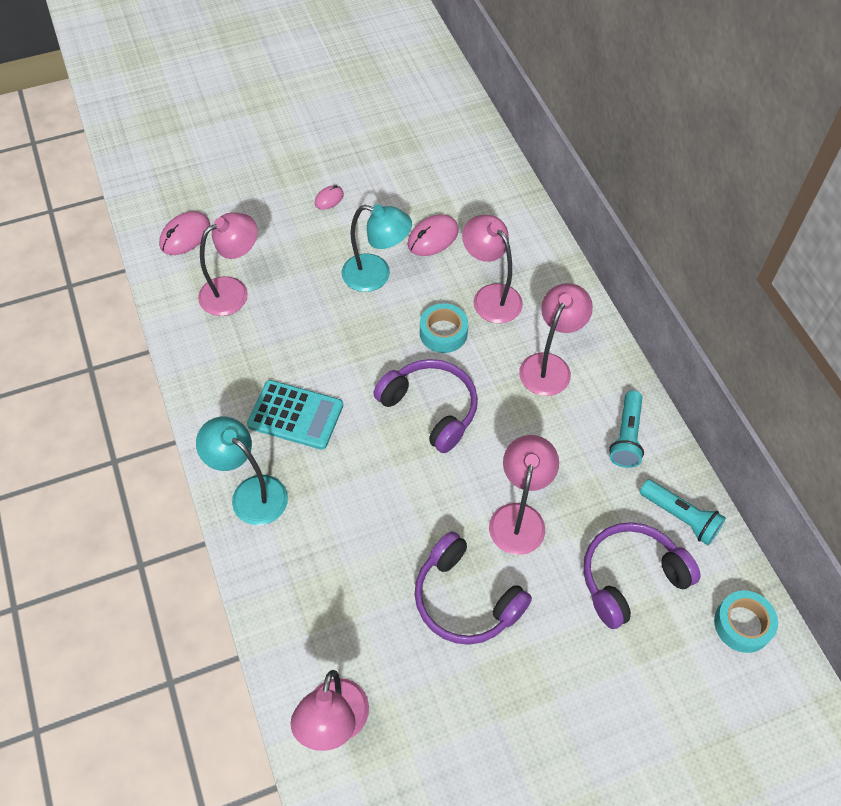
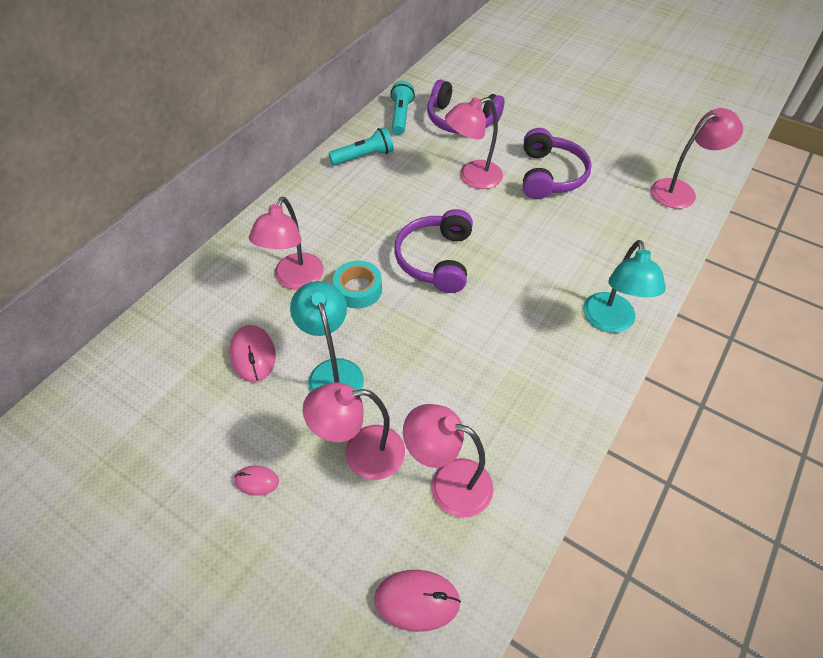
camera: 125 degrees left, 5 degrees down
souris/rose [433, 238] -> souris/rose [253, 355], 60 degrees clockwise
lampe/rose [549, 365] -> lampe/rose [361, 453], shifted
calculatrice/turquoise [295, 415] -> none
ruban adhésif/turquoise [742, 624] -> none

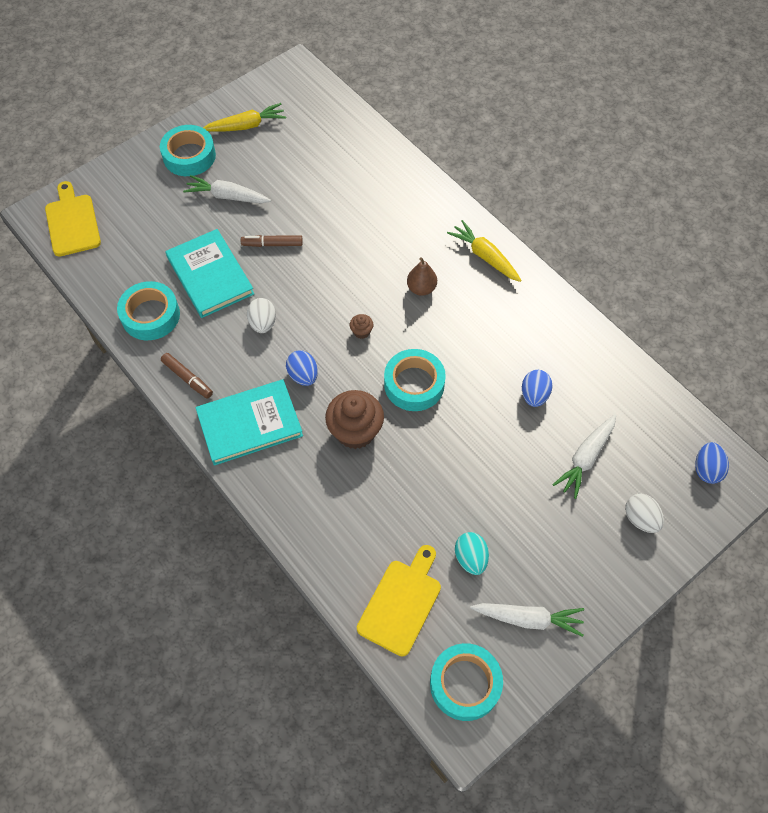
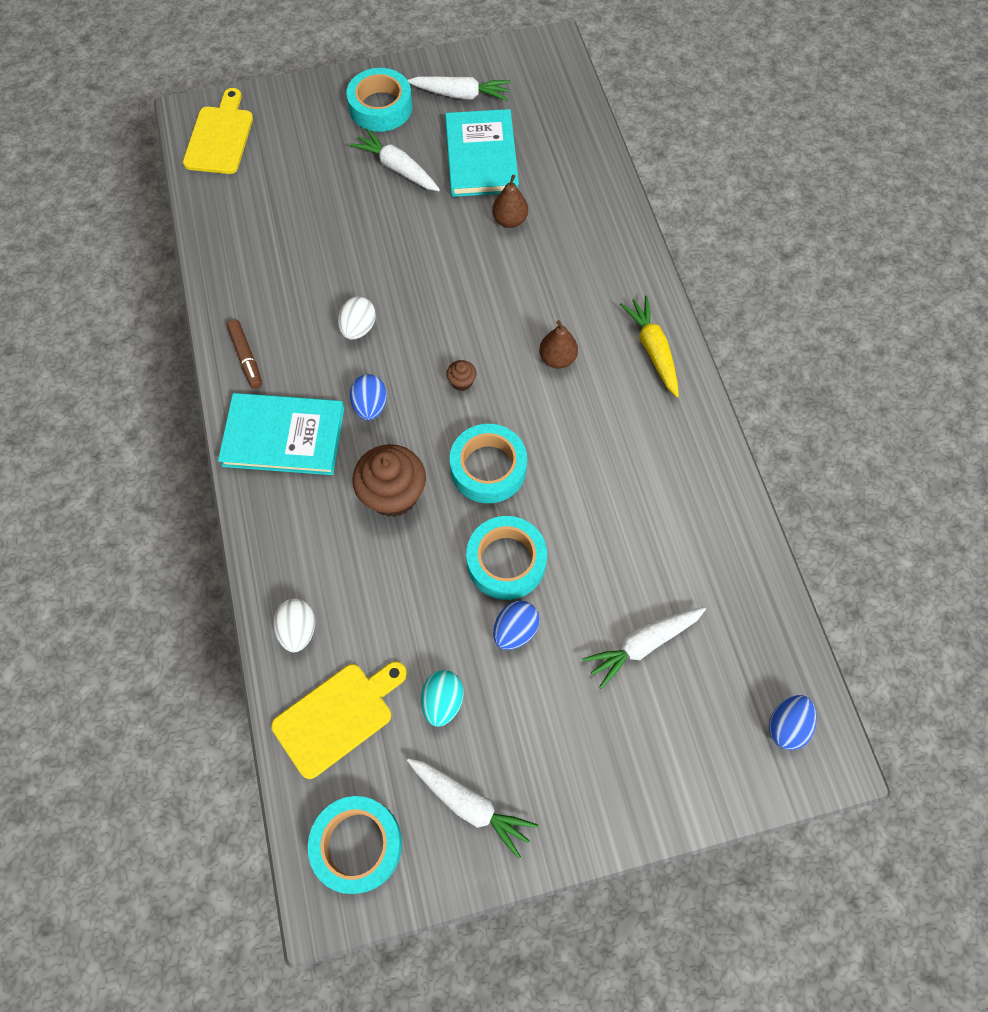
camera: 25 degrees right, 5 degrees up
carotte/jaune [246, 126] -> carotte/blanc [461, 95]
livre/turquoise [210, 275] -> livre/turquoise [481, 157], shifted
feutre/marron [272, 244] -> none
ruban adhésif/turquoise [150, 315] -> ruban adhésif/turquoise [506, 561], shifted
œuf/bleu [534, 395] -> œuf/bleu [515, 630], shifted
œuf/blanc [640, 519] -> œuf/blanc [298, 630], shifted
none -> poire/marron [510, 220]

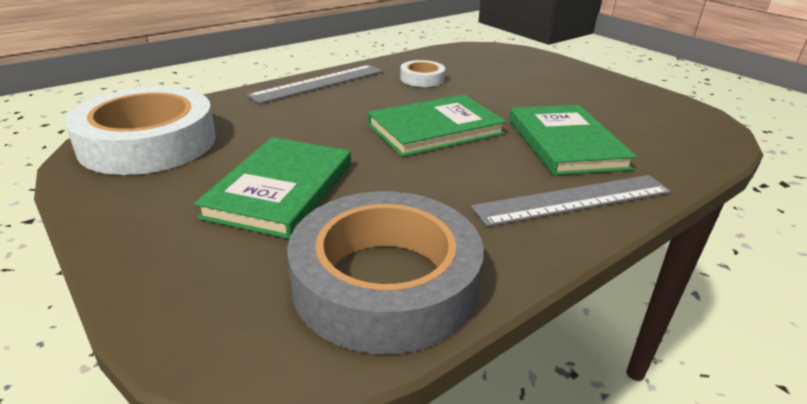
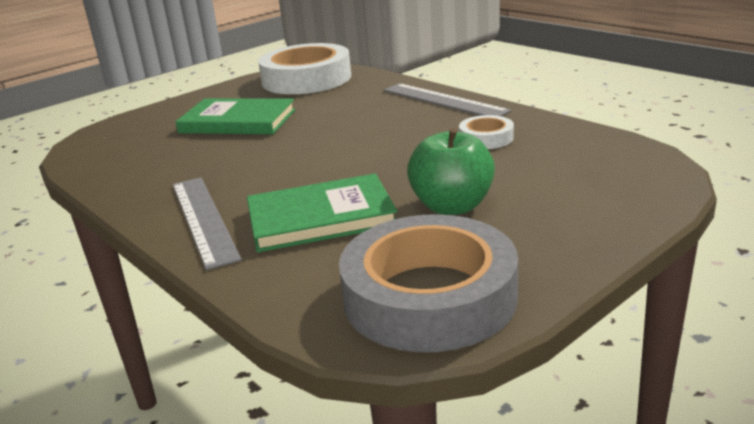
camera: 90 degrees right, 5 degrees down
livre/vert [435, 129] -> none
ruban adhésif/gris [385, 282] -> ruban adhésif/gris [429, 296], shifted
none -> pomme/vert [452, 206]

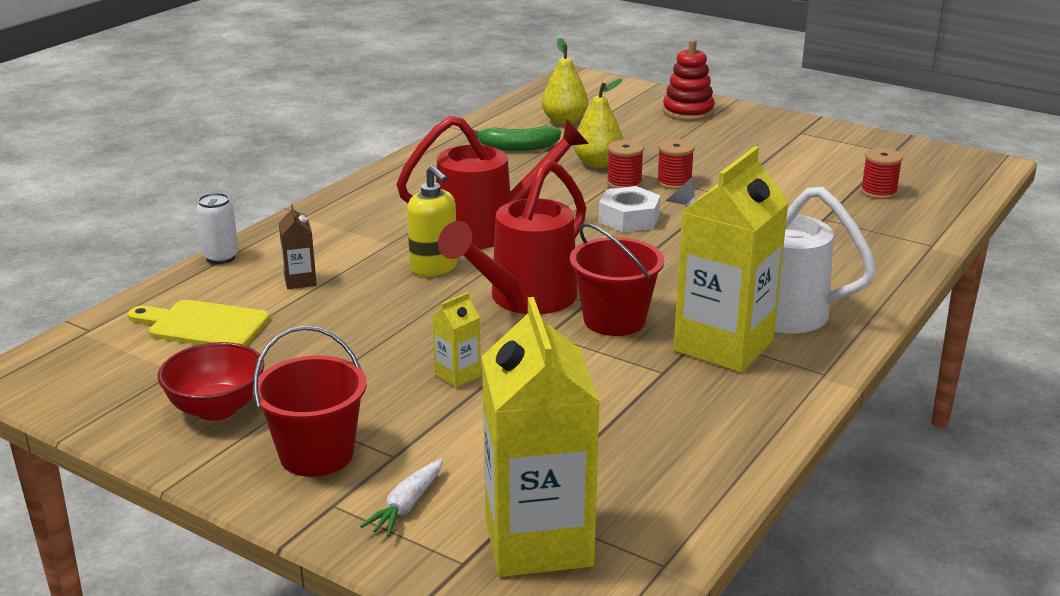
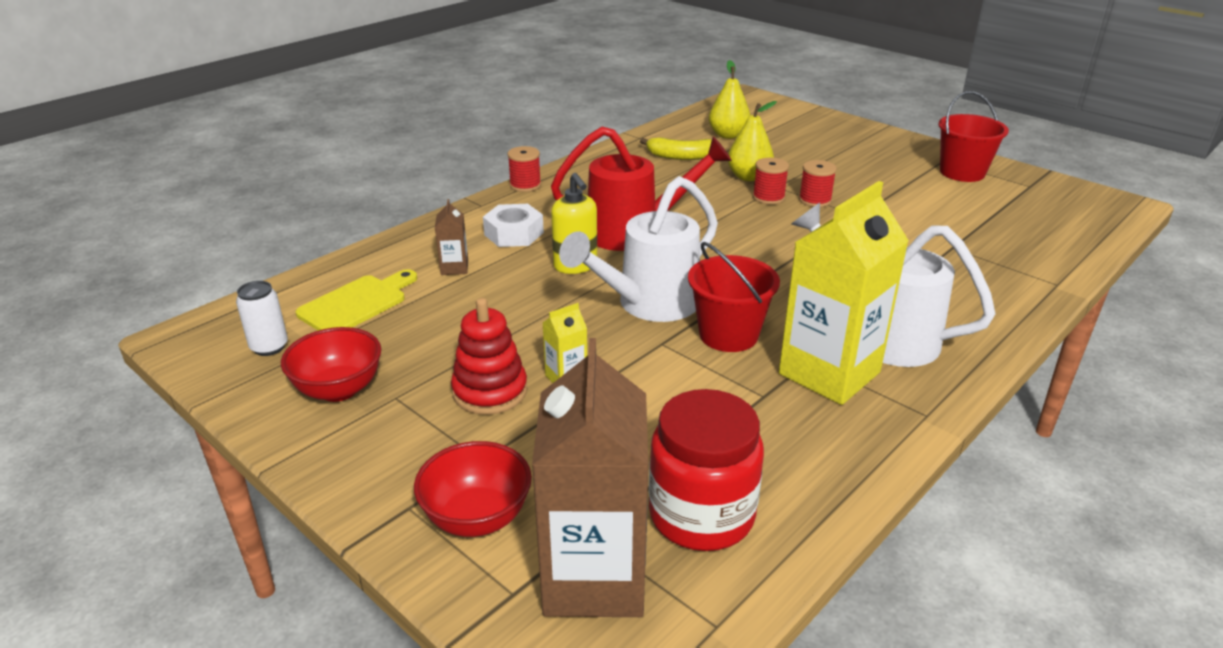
camera: 10 degrees right, 5 degrees up
jouet à empiler/rouge [688, 112] -> jouet à empiler/rouge [490, 391], shifted
banane/vert [518, 147] -> banane/jaune [681, 157]
bobine/rouge [878, 192] -> bobine/rouge [525, 185], shifted
arrosoir/rouge [524, 299] -> arrosoir/blanc [649, 305]
écrou/blanc [629, 218] -> écrou/blanc [514, 234], shifted
canette/blanc [221, 257] -> canette/blanc [269, 347], shifted
brique de lait/jaune [538, 541] -> brique de lait/marron [594, 577]
planche à découper/jaune [203, 325] -> planche à découper/jaune [357, 303], 105 degrees clockwise
seau/rouge [316, 454] -> seau/rouge [962, 172], shifted
carotte/blanc [406, 506] -> bol/rouge [477, 518]
none -> bocal/rouge [701, 515]

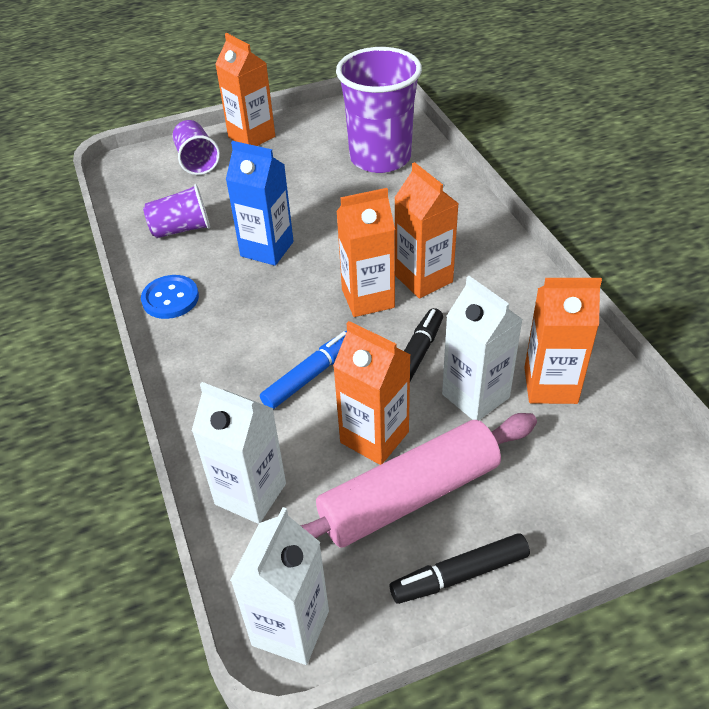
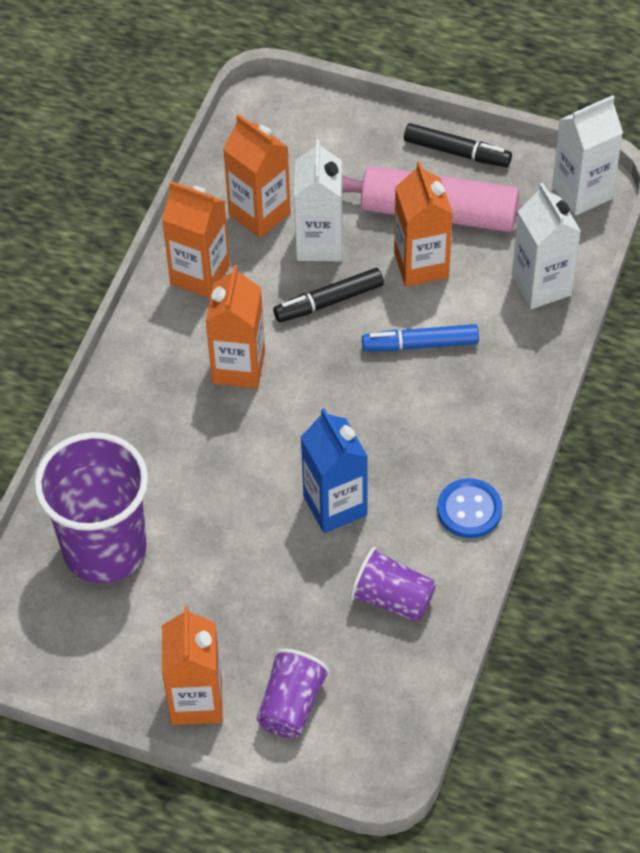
camera: 140 degrees left, 10 degrees up
brique de lait/orange [368, 298] -> brique de lait/orange [200, 275], shifted

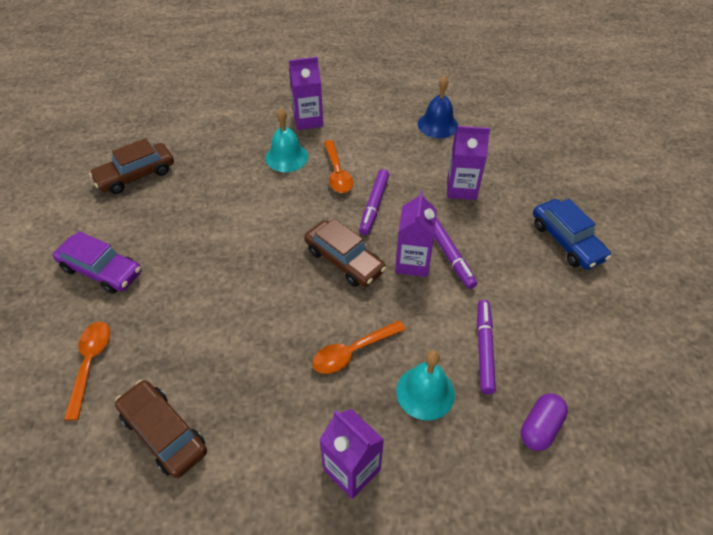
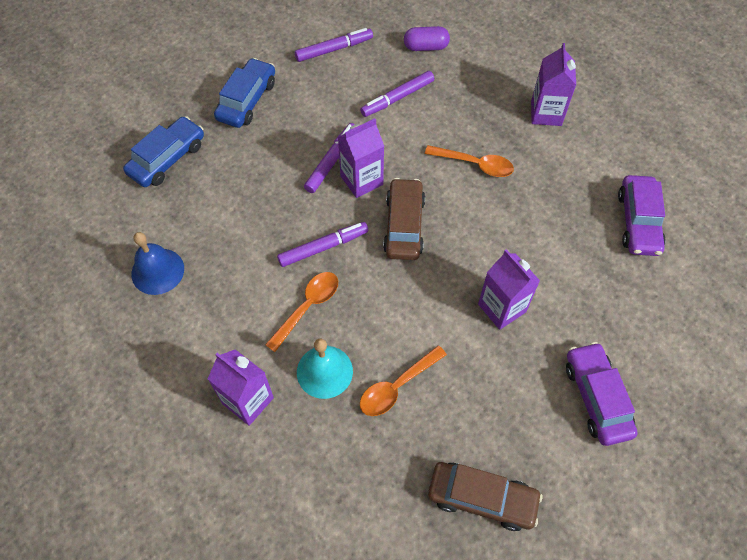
camera: 130 degrees left, 10 degrees up
brique de lait/violet [461, 189] -> brique de lait/violet [502, 308], shifted
cuillère/orange [90, 363] -> cuillère/orange [397, 387], shifted
cloche/turquoise [425, 392] -> none
voiture/marron [164, 433] -> voiture/violet [638, 222]
none -> feutre/violet [334, 49]
none -> voiture/bleu [167, 159]

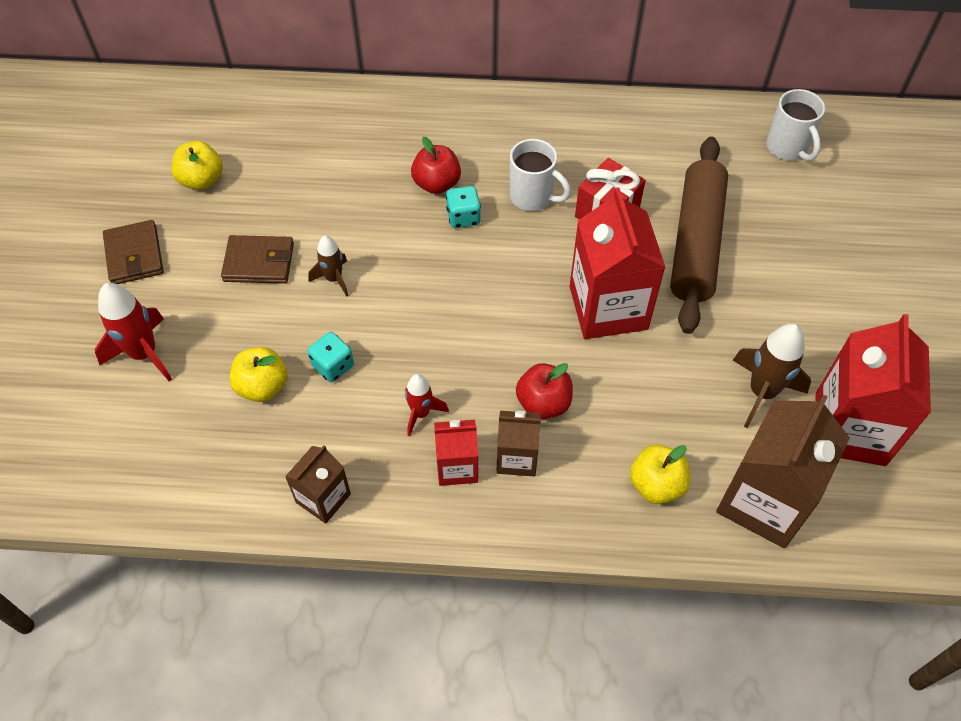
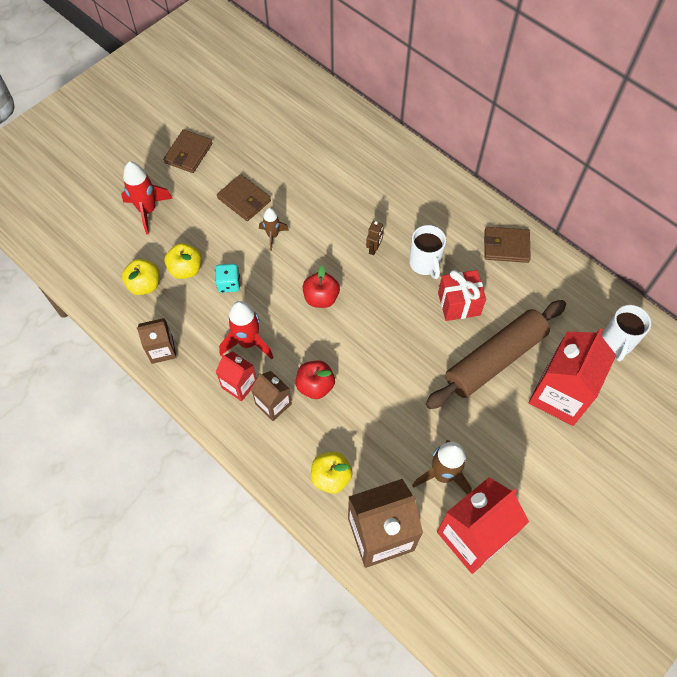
camera: 40 degrees right, 5 degrees up
pomme/rouge [436, 184] -> pomme/rouge [321, 298], shifted
pomme/jaune [201, 180] -> pomme/jaune [145, 285], shifted
dé/turquoise [463, 217] -> robot/marron [374, 248]
brique de lait/rouge [608, 307] -> brique de lait/rouge [559, 395], shifted
fusée/rouge [421, 413] -> fusée/rouge [248, 342], x1.65
none -> portefeuille/marron [506, 246]

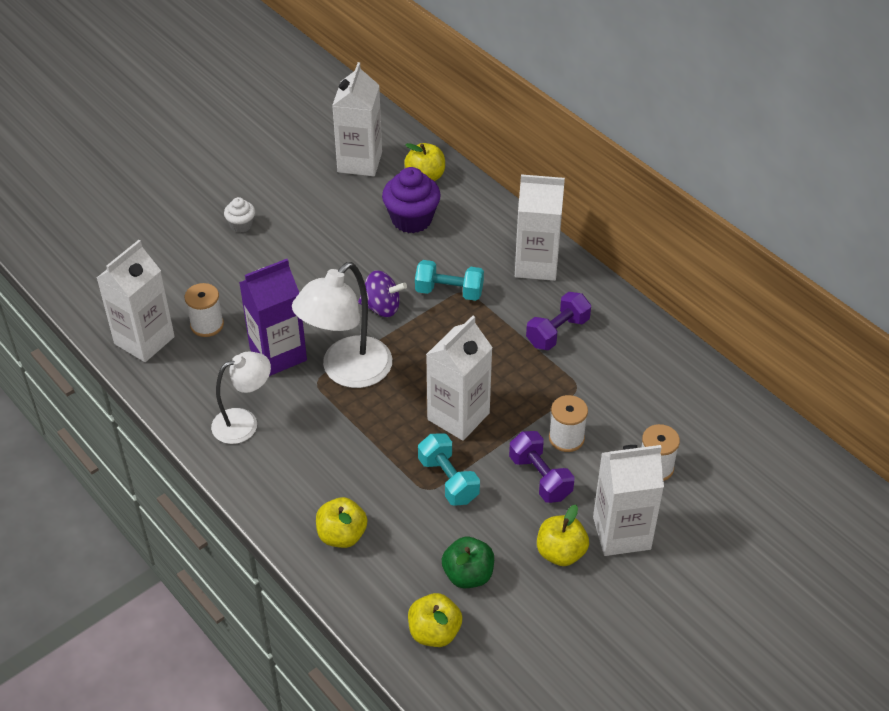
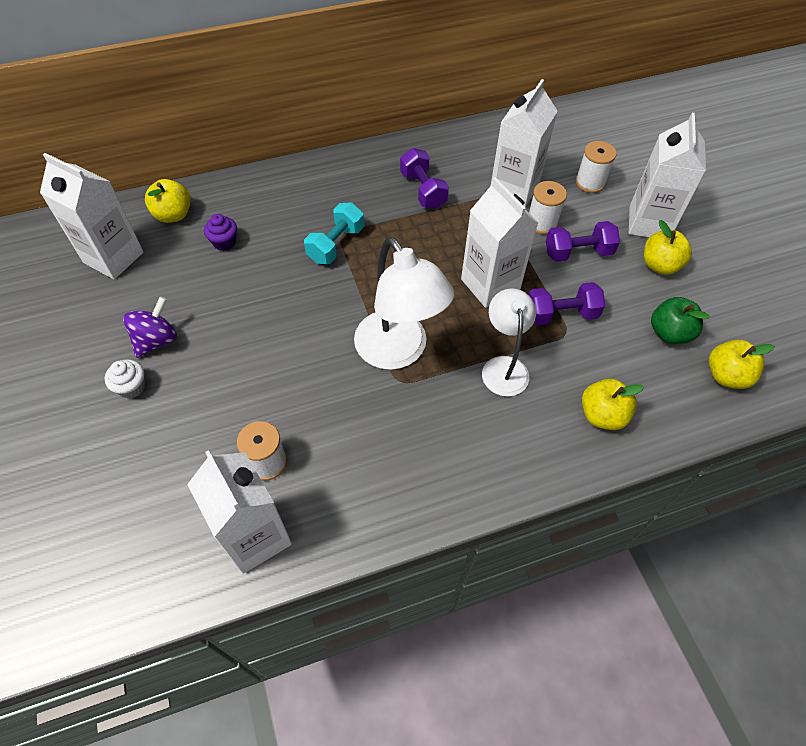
camera: 70 degrees left, 10 degrees up
muffin/violet [411, 219] -> muffin/violet [224, 242], x0.54
brique de lait/blanc [536, 265] -> brique de lait/blanc [514, 189], shifted
brique de lait/violet [278, 354] -> none
toupie/violet [382, 307] -> toupie/violet [156, 340], shifted
lampe/blanc [244, 423] -> lampe/blanc [503, 367], shifted
haltère/turquoise [448, 480] -> haltère/violet [561, 314]

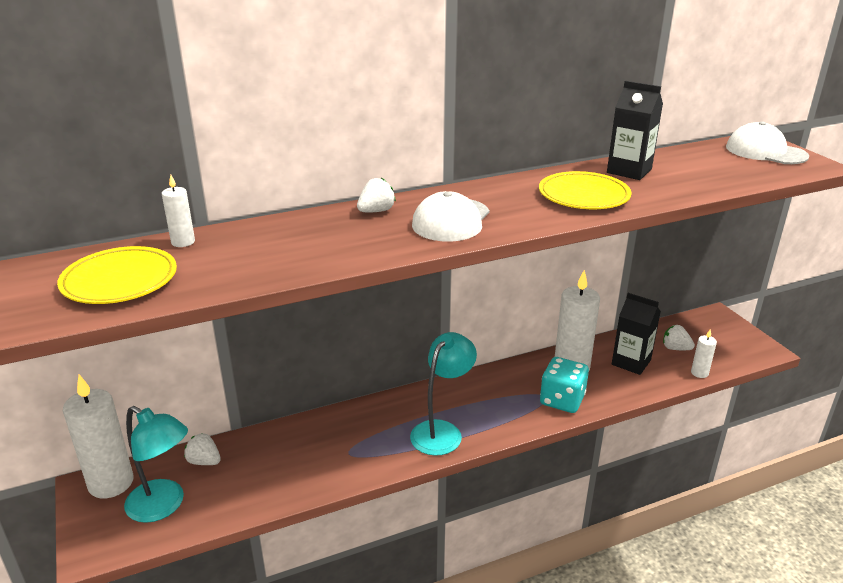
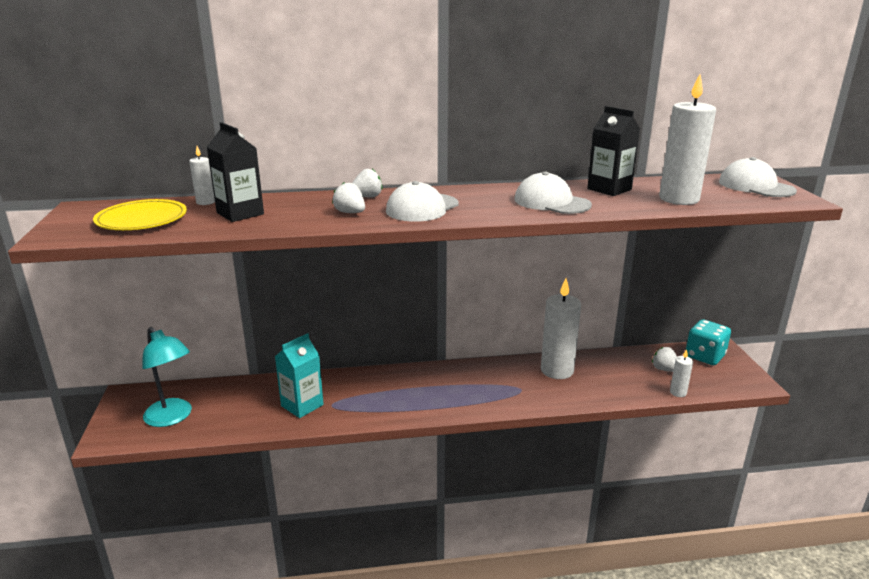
camera: 15 degrees right, 5 degrees down
assiette/jaune [583, 195] -> casquette/blanc [551, 202]
brique de lait/noir [631, 362] -> brique de lait/noir [240, 213], shifted
lampe/turquoise [442, 431] -> none
dé/turquoise [562, 400] -> dé/turquoise [704, 356], shifted
bougie/blanc [111, 483] -> bougie/blanc [679, 199], shifted
fraise/blanc [204, 461] -> fraise/blanc [350, 213], shifted
none -> brique de lait/turquoise [302, 405]

